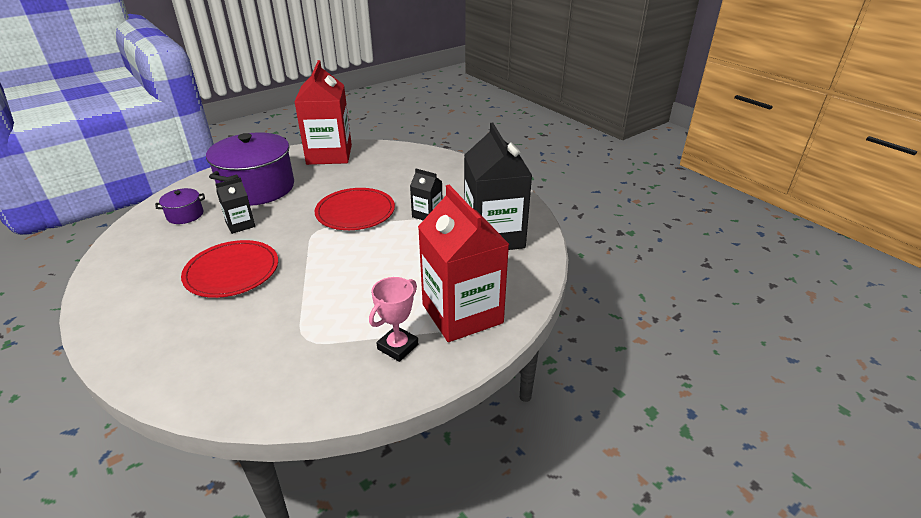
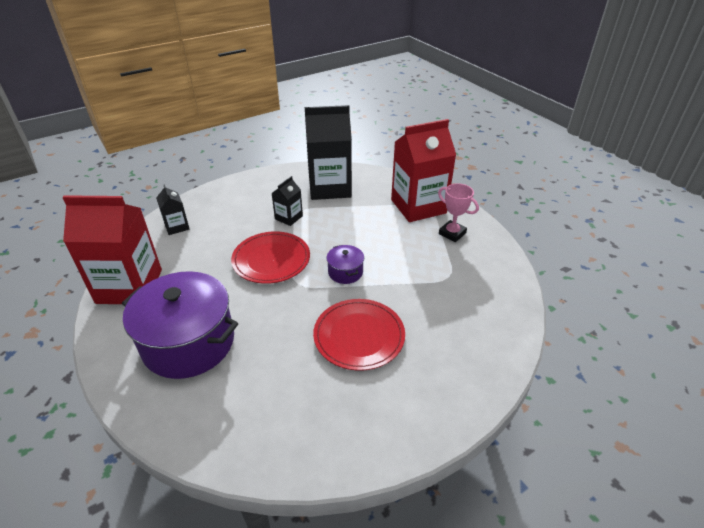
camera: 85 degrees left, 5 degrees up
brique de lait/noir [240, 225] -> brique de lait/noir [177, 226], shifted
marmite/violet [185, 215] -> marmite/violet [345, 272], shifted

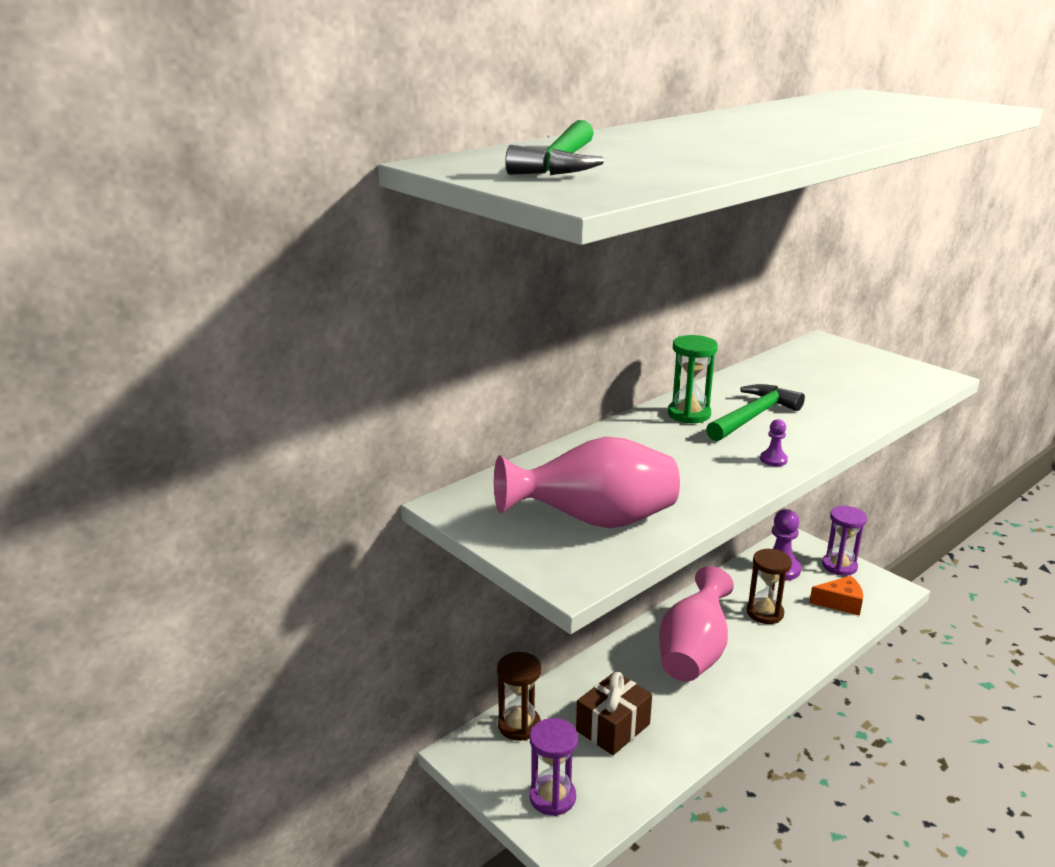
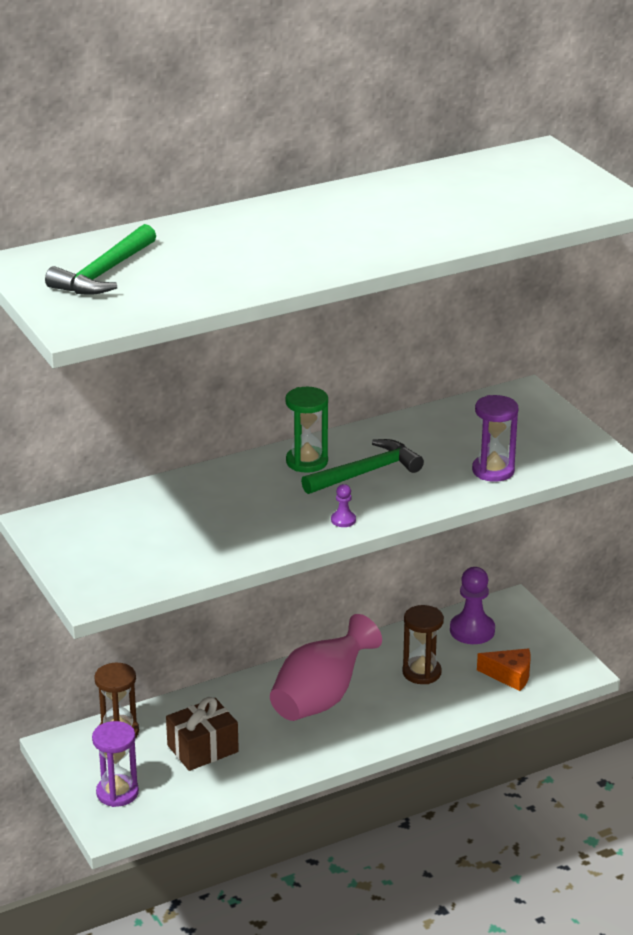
camera: 15 degrees right, 5 degrees up
vase/rose [594, 522] -> none
sablier/violet [839, 566] -> sablier/violet [493, 470], shifted

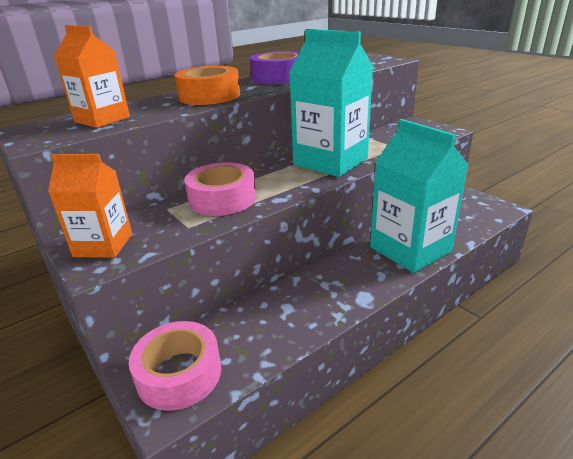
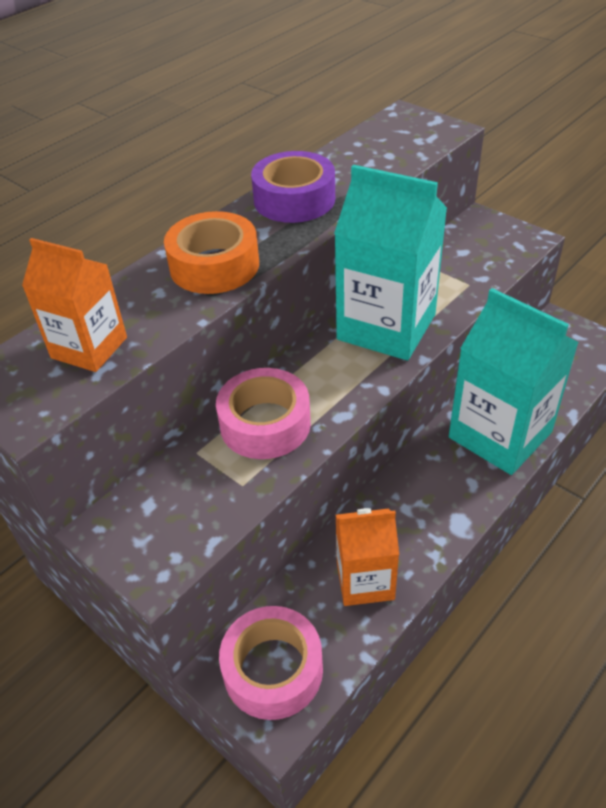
camera: 10 degrees left, 15 degrees up
brique de lait/orange [103, 245] -> brique de lait/orange [365, 580], shifted

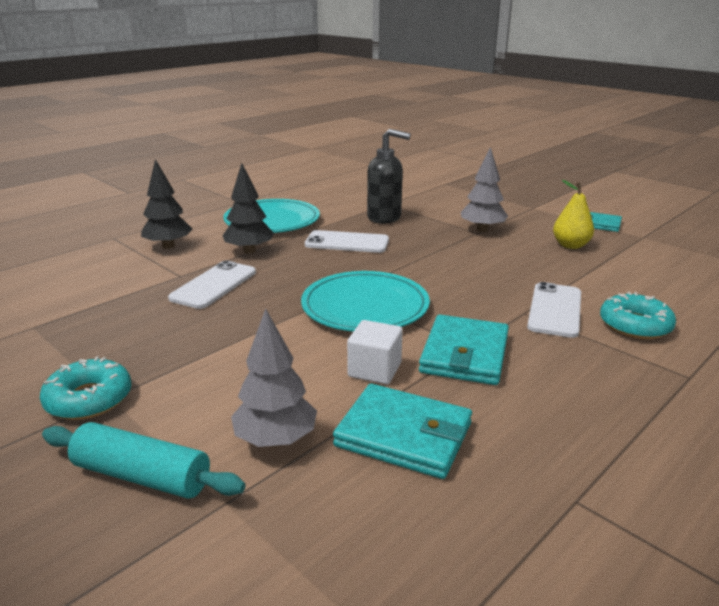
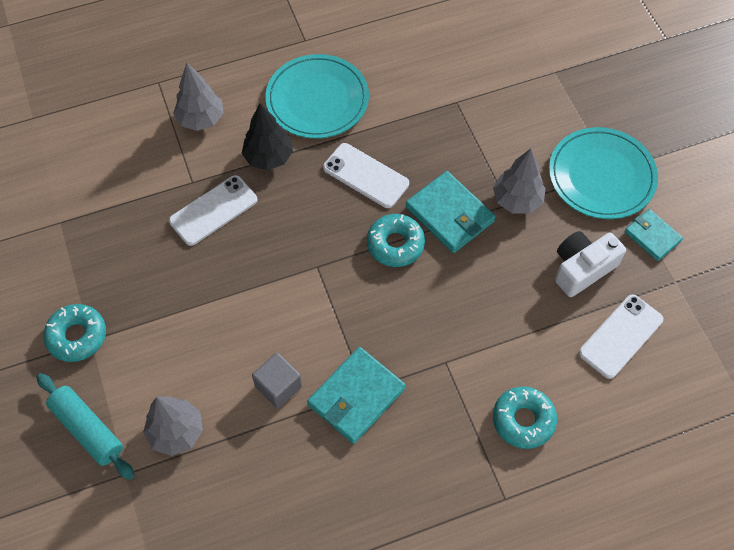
camera: 25 degrees right, 35 degrees up
distributeur de savon/noir [384, 218] -> none
arbre/noir [168, 246] -> arbre/gris [201, 119]
poire/jaune [570, 245] -> appareil photo/blanc [582, 268]
assiette/turquoise [365, 306] -> assiette/turquoise [601, 176], shifted
téléphone/blanc [554, 310] -> téléphone/blanc [620, 336], shifted
cube/blanc [374, 370] -> cube/gris [278, 386]
portefeuille/turquoise [404, 435] -> portefeuille/turquoise [450, 214], shifted
none -> beignet/turquoise [395, 244]

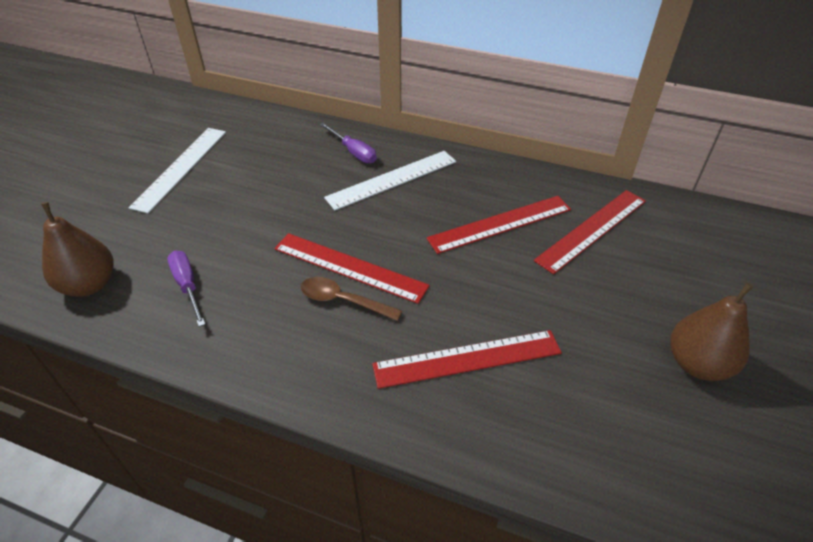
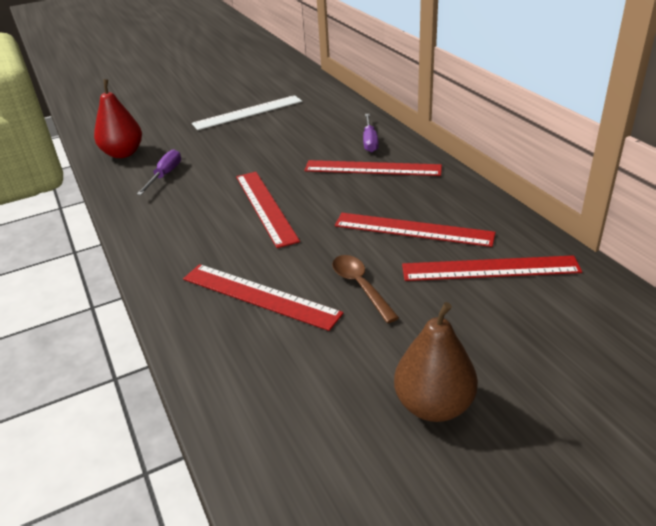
camera: 45 degrees right, 10 degrees down
règle/blanc [392, 179] -> règle/rouge [372, 168]
poire/marron [89, 284] -> poire/rouge [123, 153]
cuillère/marron [343, 301] -> cuillère/marron [360, 286], shifted

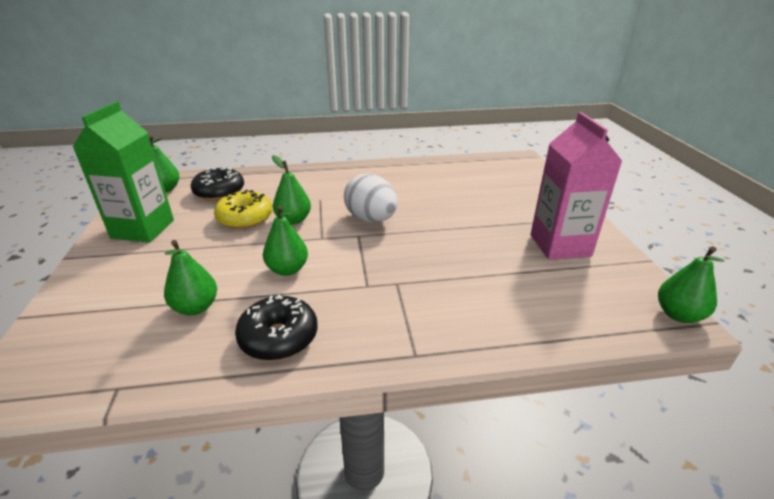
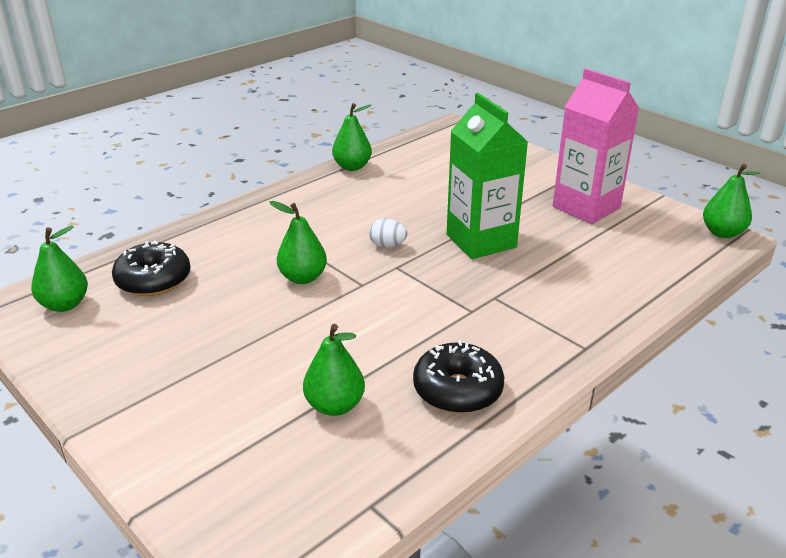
camera: 35 degrees left, 0 degrees up
brique de lait/vert [143, 229] -> brique de lait/vert [481, 241], shifted
œuf/blanc [371, 219] -> œuf/blanc [387, 245], x0.50
beignet/jaune [245, 218] -> none
poire/vert [288, 269] -> poire/vert [352, 167], shifted

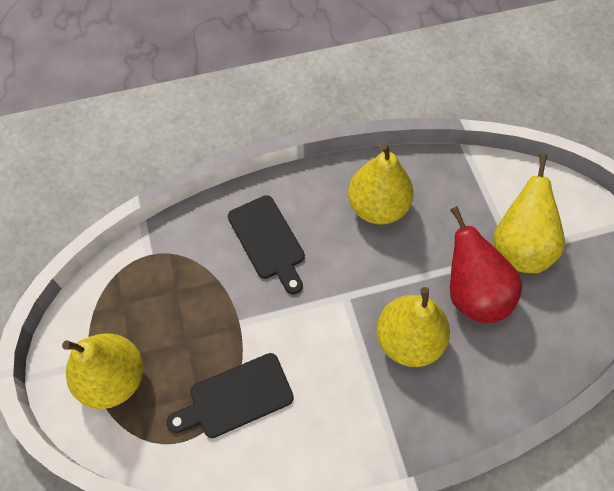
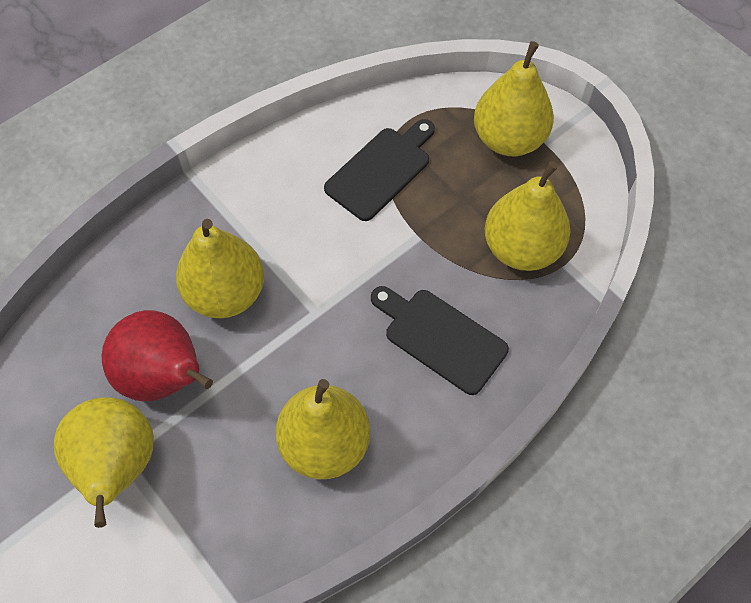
camera: 155 degrees right, 0 degrees up
none -> poire/jaune [521, 248]

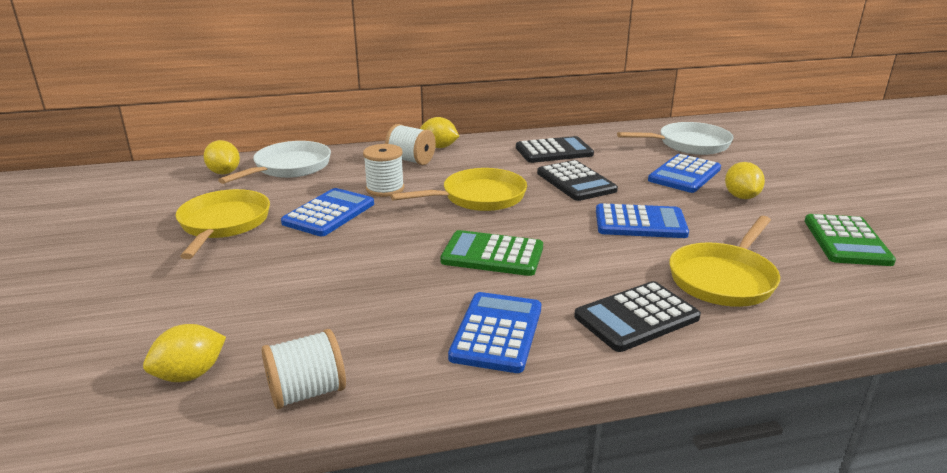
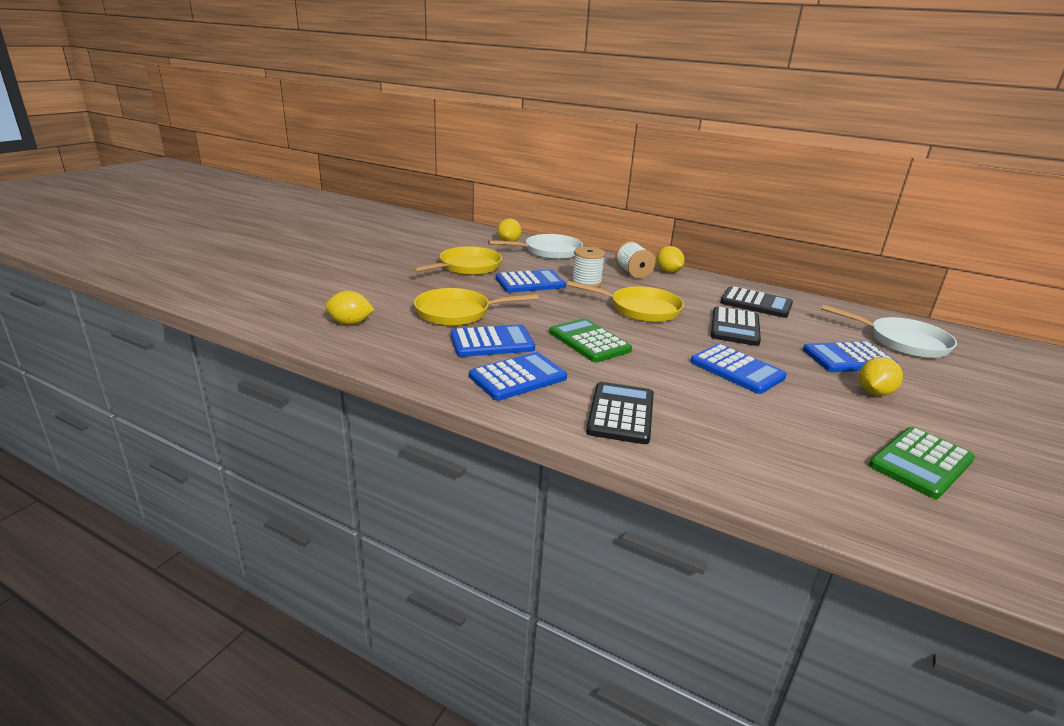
camera: 40 degrees right, 0 degrees up
poêle/jaune [723, 279] -> poêle/jaune [457, 313], shifted
calculatrice/noir [636, 317] -> calculatrice/noir [620, 413], 90 degrees clockwise
bobine/blanc [307, 392] -> none
none -> calculatrice/bleu [492, 342]

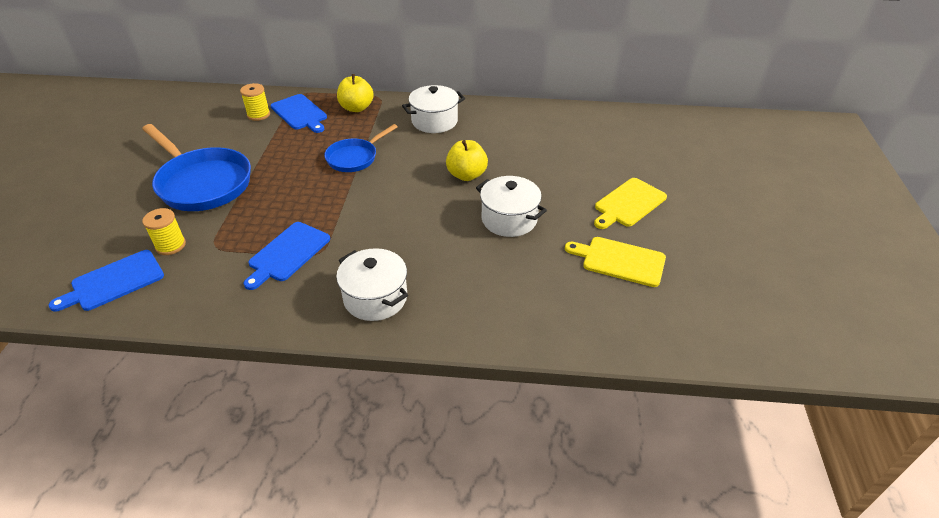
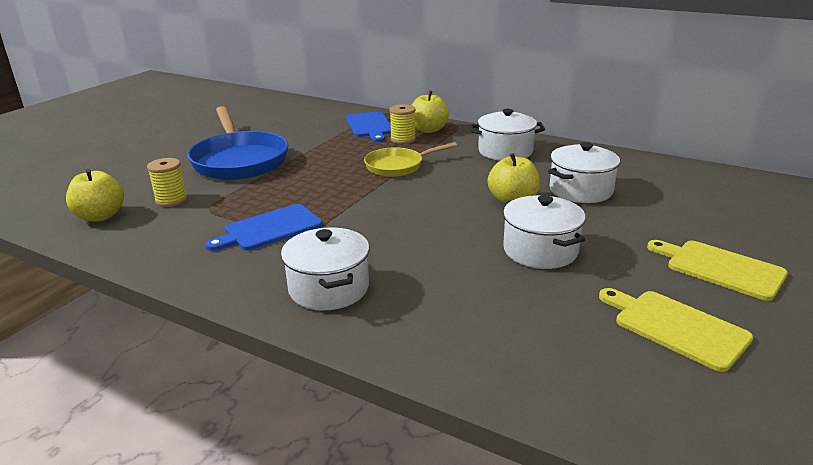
camera: 25 degrees right, 15 degrees down
bobine/jaune [258, 115] -> bobine/jaune [403, 139], shifted
poêle/bleu [355, 157] -> poêle/jaune [398, 166]
planche à découper/jaune [628, 204] -> planche à découper/jaune [720, 268], 60 degrees clockwise
planche à découper/bleu [114, 282] -> pomme/jaune [100, 216]
none -> marmite/blanc [580, 190]

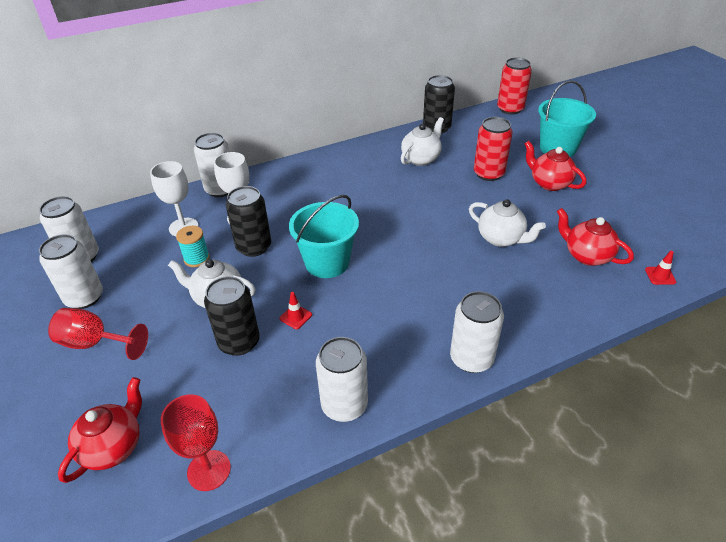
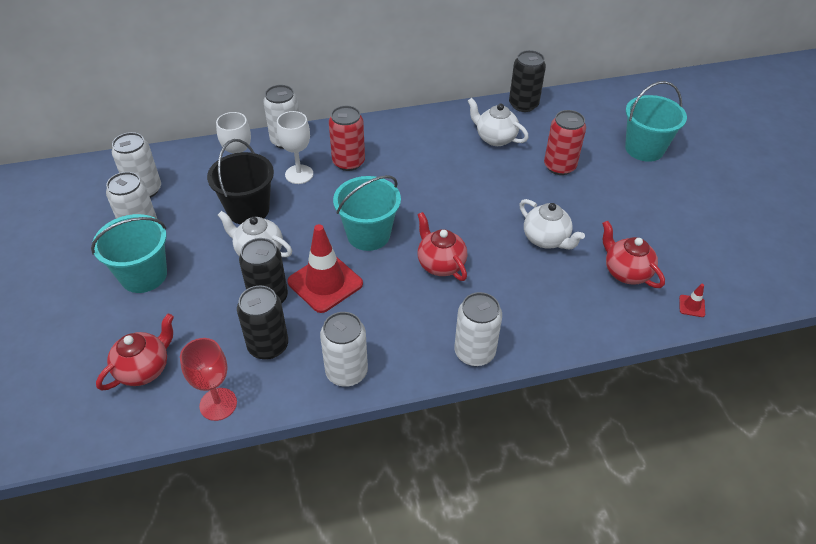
camera: 10 degrees right, 5 degrees up
canette/rouge [510, 109] -> canette/rouge [348, 162], shifted
théière/blanc [421, 159] -> théière/blanc [495, 138], 105 degrees counterclockwise
théière/rouge [549, 183] -> théière/rouge [440, 264], shifted
canette/noir [254, 247] -> canette/noir [268, 346], shifted
bobine/turquoise [197, 259] -> seau/noir [248, 210]
cône de chantier/rouge [295, 317] -> cône de chantier/rouge [325, 283], x2.44
verre à pied/rouge [95, 343] -> seau/turquoise [144, 275]

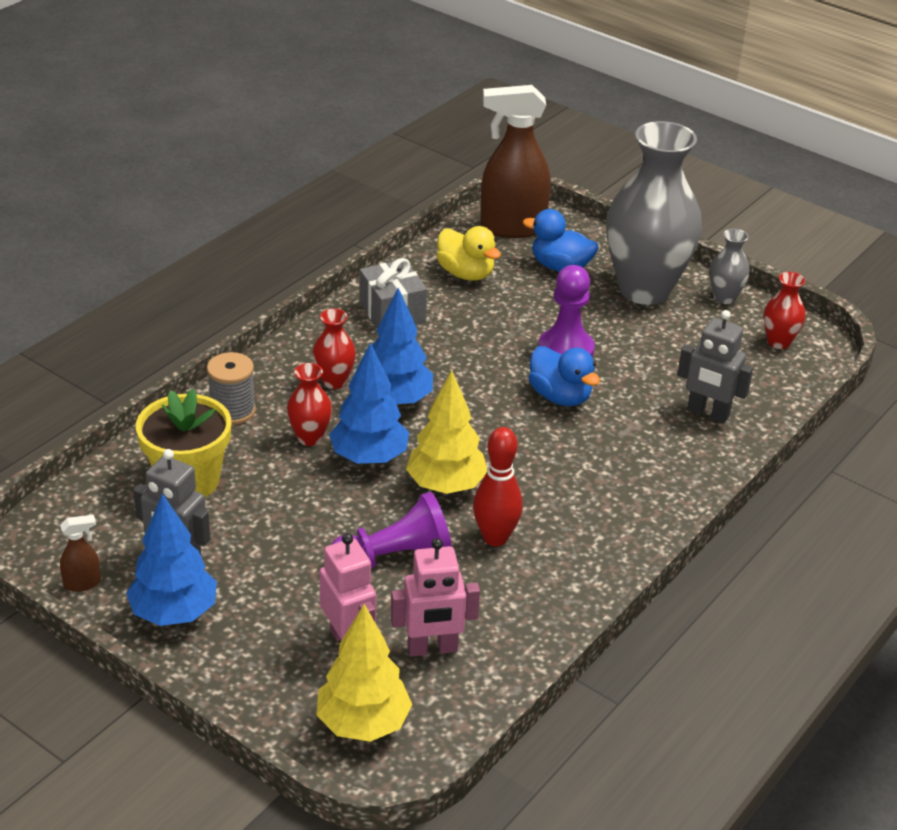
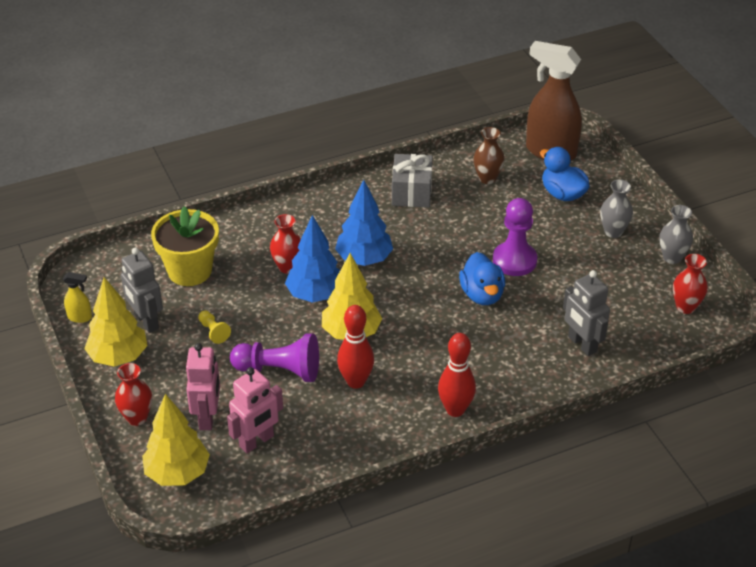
camera: 30 degrees right, 5 degrees up
vase/gris [644, 289] -> vase/gris [613, 232], x0.42
canard/jaune [466, 274] -> vase/marron [487, 178]
vase/rouge [334, 381] -> vase/rouge [137, 417], shifted
bobine/gris [232, 410] -> none
arbre/bleu [174, 613] -> arbre/jaune [119, 357]
vaporisateur/marron [83, 583] -> vaporisateur/jaune [80, 317]
robot/rose [432, 648] -> robot/rose [257, 441], 60 degrees counterclockwise
none -> pion/jaune [213, 331]
none -> quille/rouge [455, 410]

